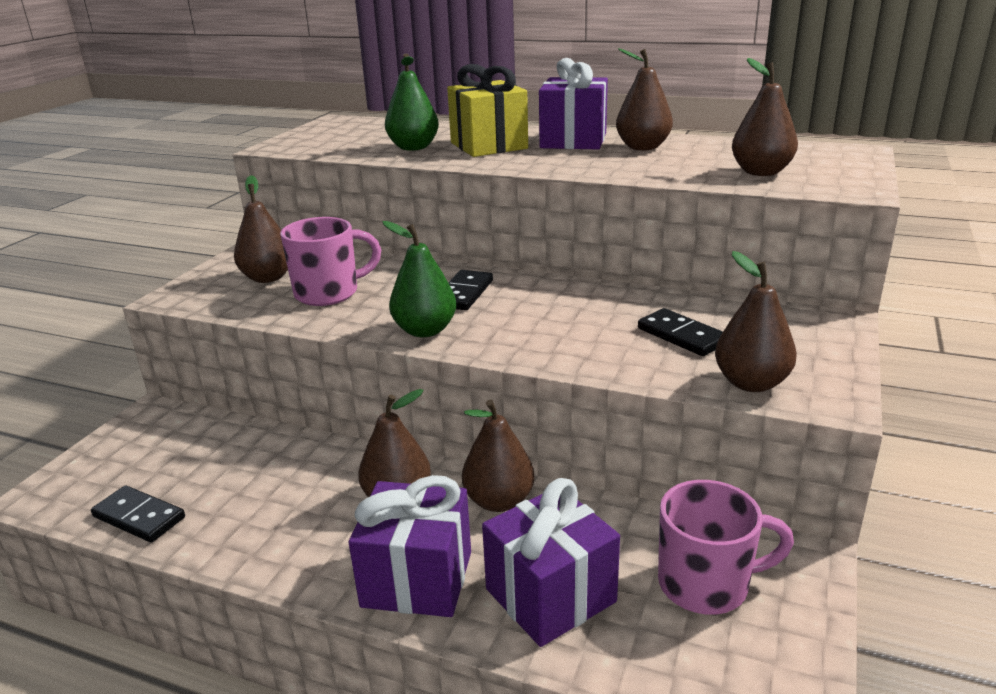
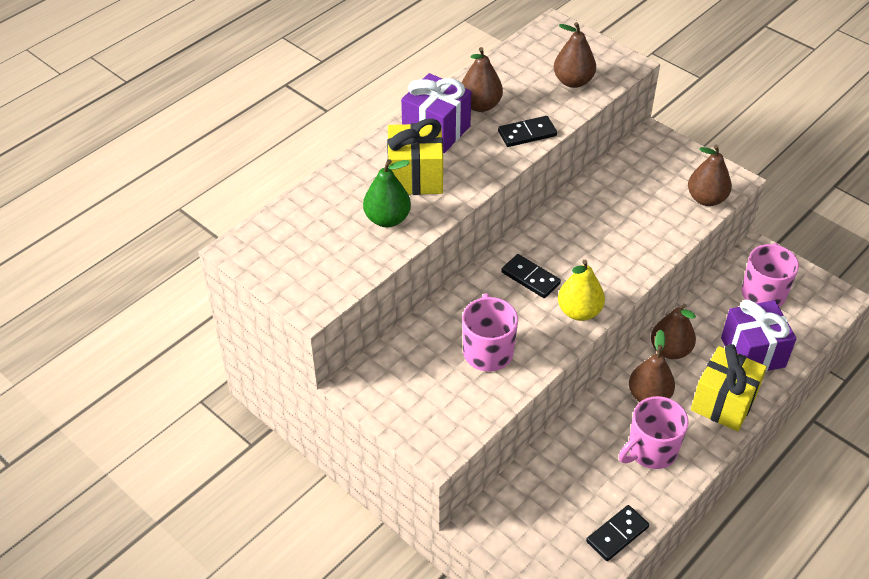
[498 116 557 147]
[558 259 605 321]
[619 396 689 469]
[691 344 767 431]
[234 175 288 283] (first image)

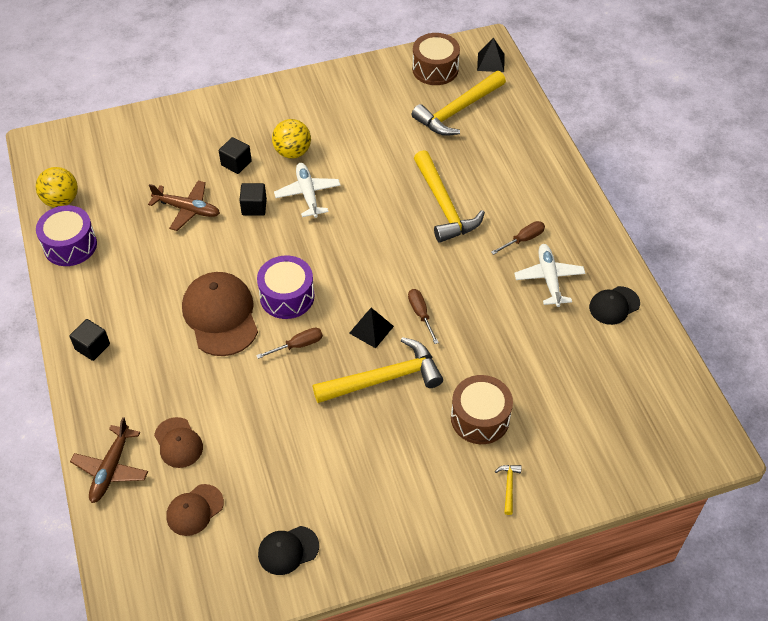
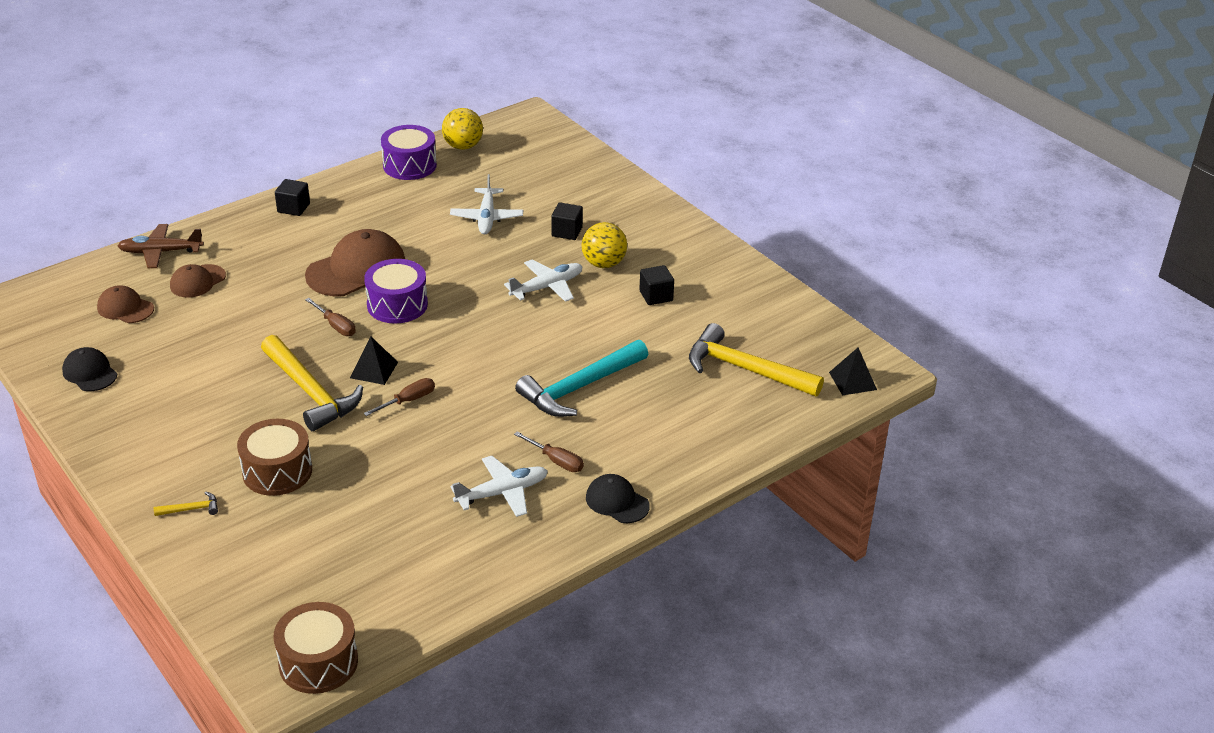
[274 602 358 694]
[450 174 523 234]
[515 340 648 417]
[586 474 650 523]
[639 265 674 305]

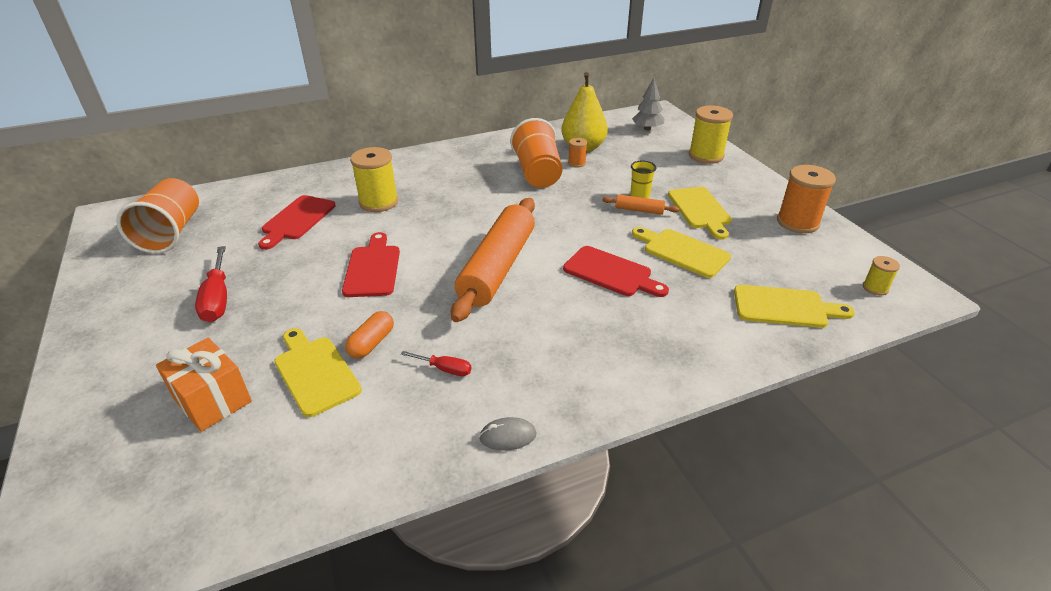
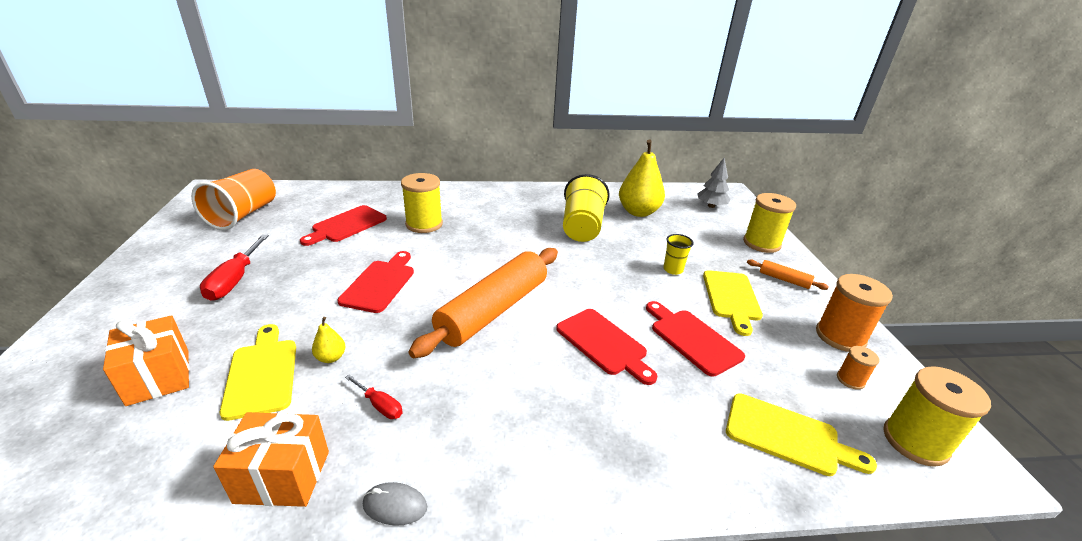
[213 412 329 507]
[312 317 345 363]
[563 174 610 242]
[646 301 745 377]
[747 259 829 290]
[837 346 879 390]
[883 366 991 467]

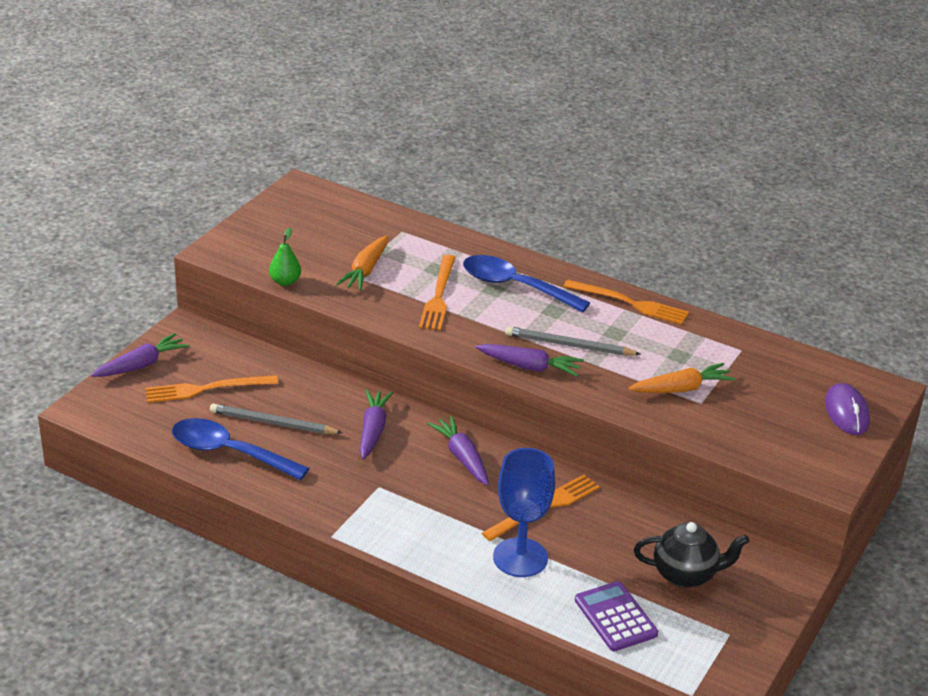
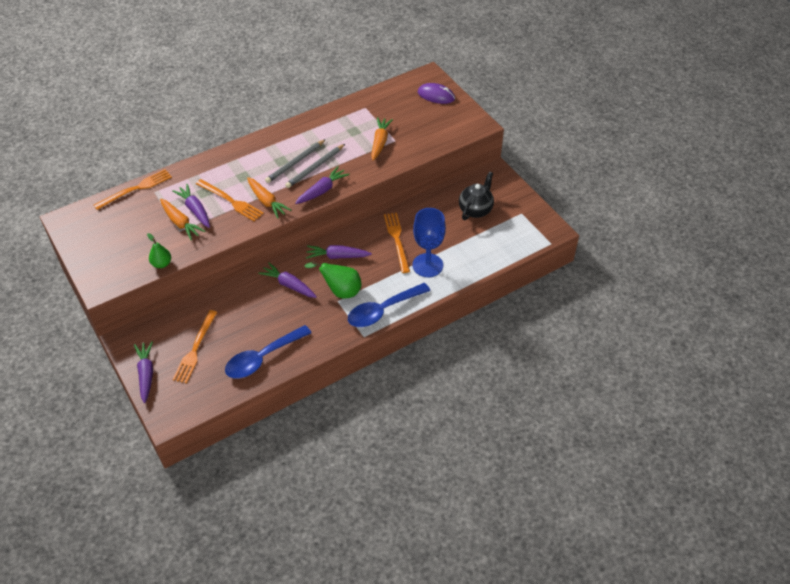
[93 169 172 210]
[172 184 210 228]
[247 177 292 219]
[265 139 326 183]
[304 261 361 298]
[348 283 430 327]
[575 581 658 651] (first image)

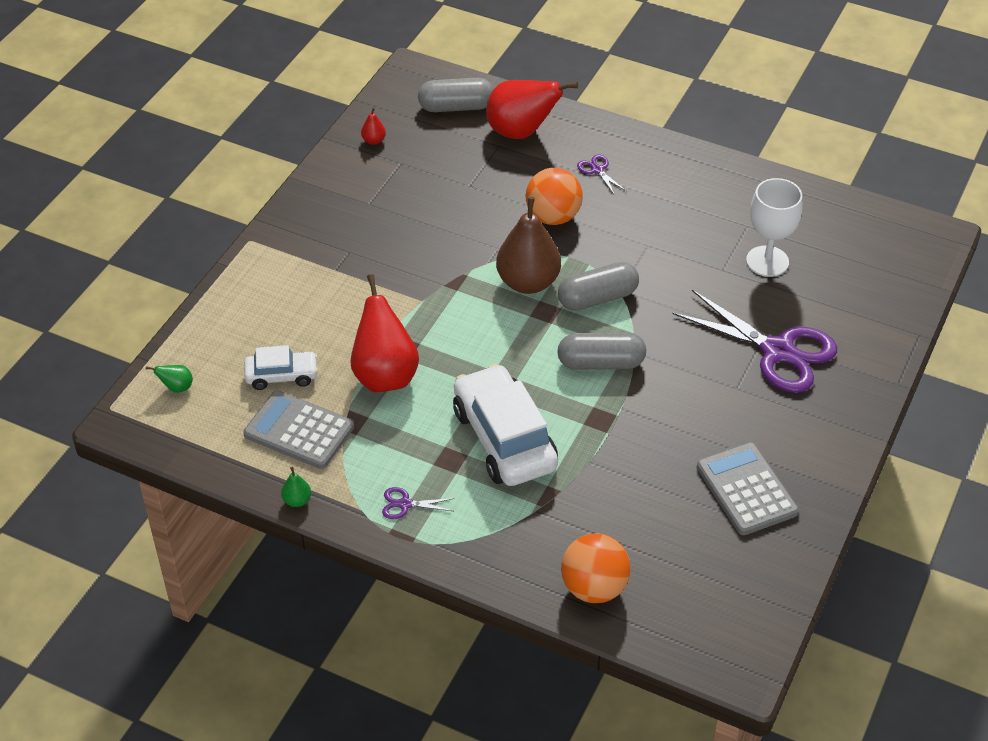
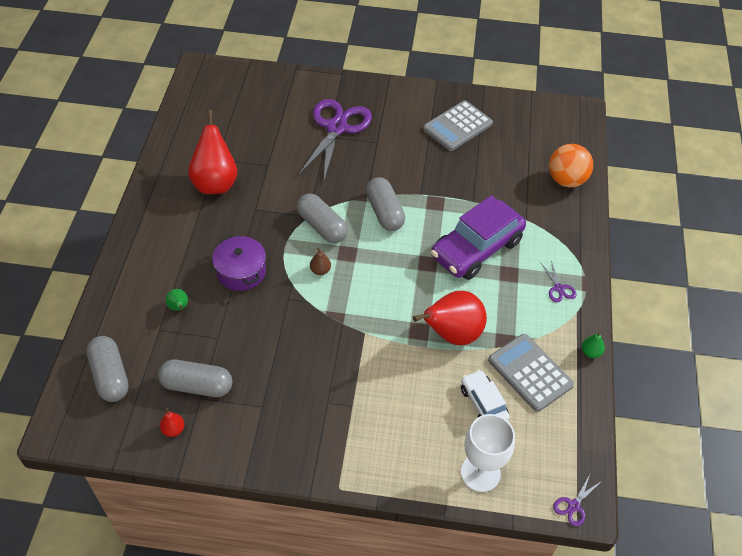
[158 360 232 397]
[165 289 188 311]
[188 110 238 194]
[212 235 266 291]
[310 248 331 275]
[431 195 526 280]
[461 414 515 492]
[488 334 574 412]
[553 474 603 526]

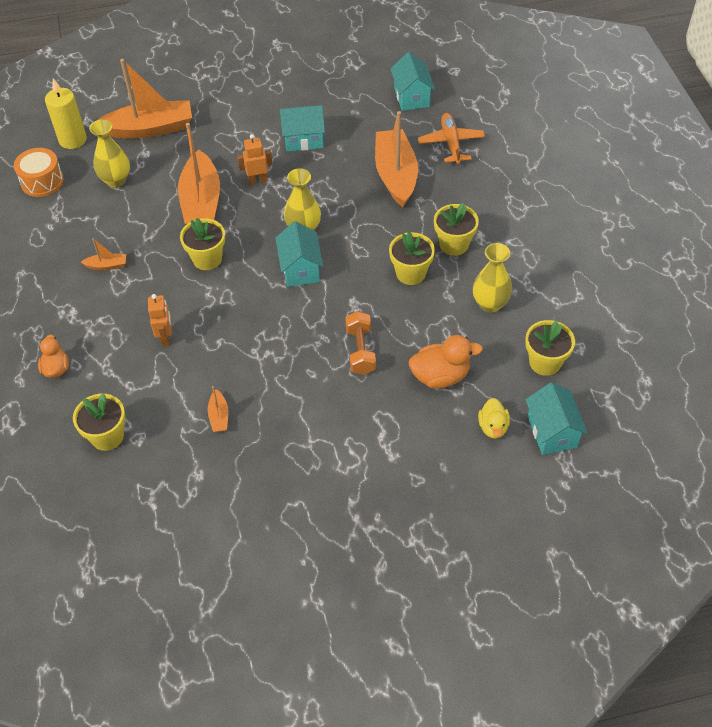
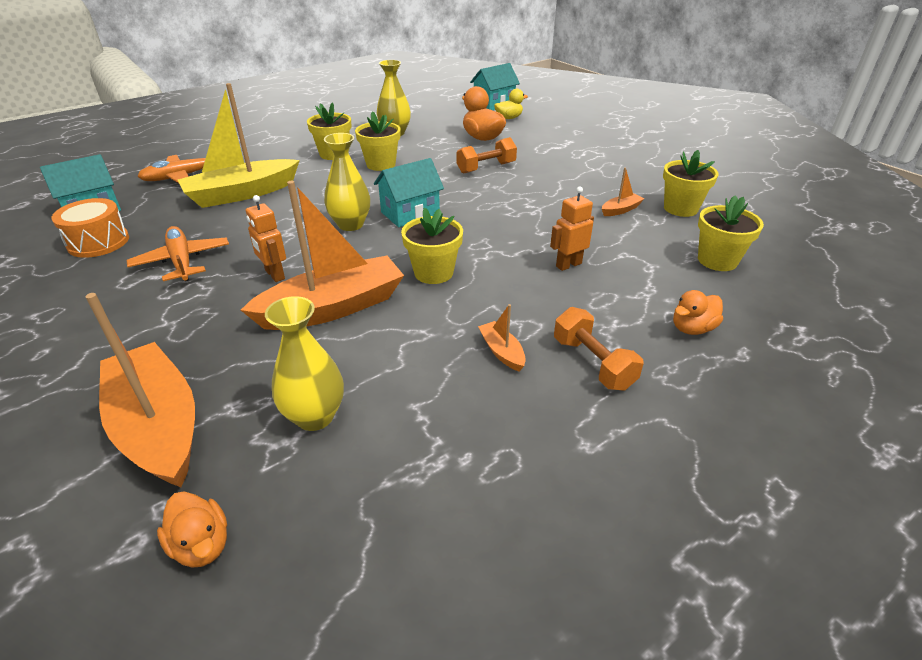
[51 198 129 258]
[126 226 229 281]
[157 491 227 568]
[178 83 300 208]
[554 307 644 391]
[663 150 719 217]

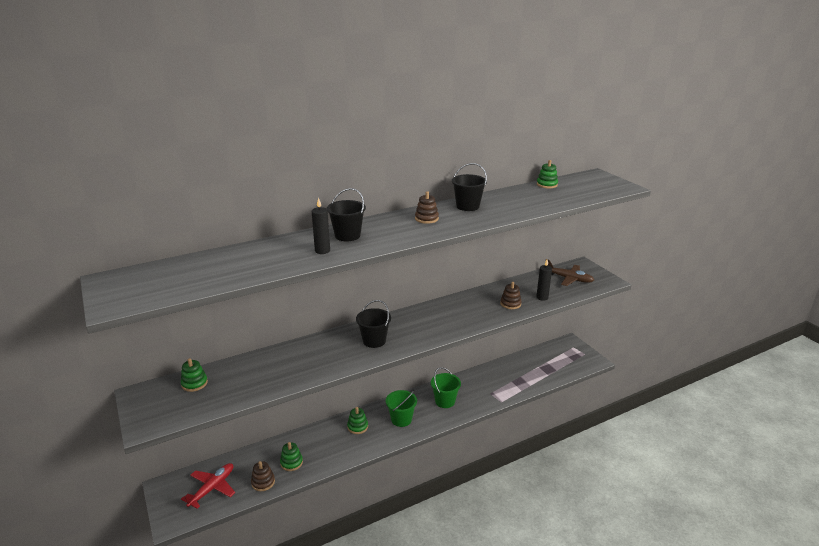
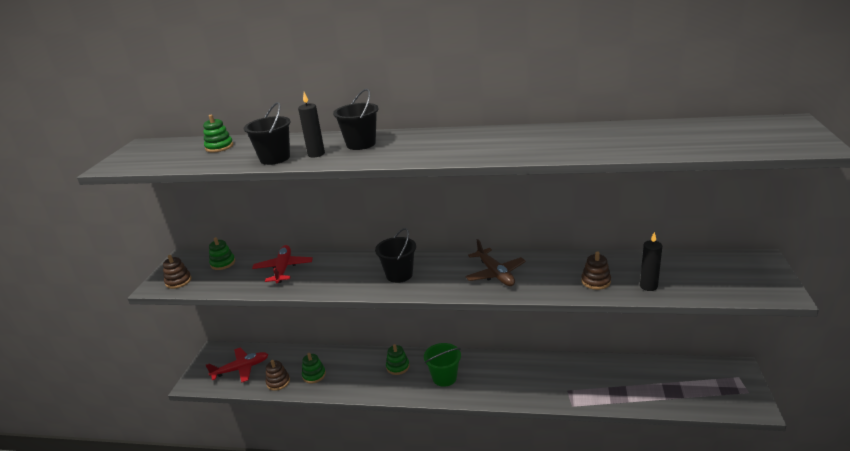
[163 255 192 289]
[203 115 233 152]
[244 102 291 165]
[252 245 313 283]
[465 239 526 286]
[431 367 461 408] (first image)

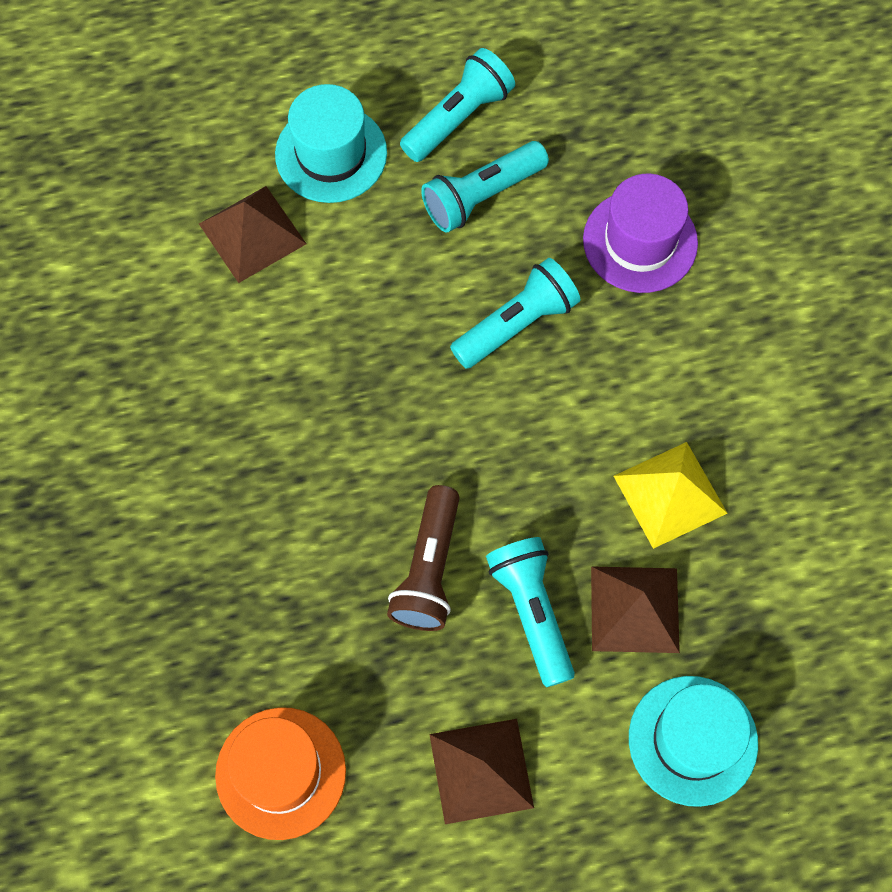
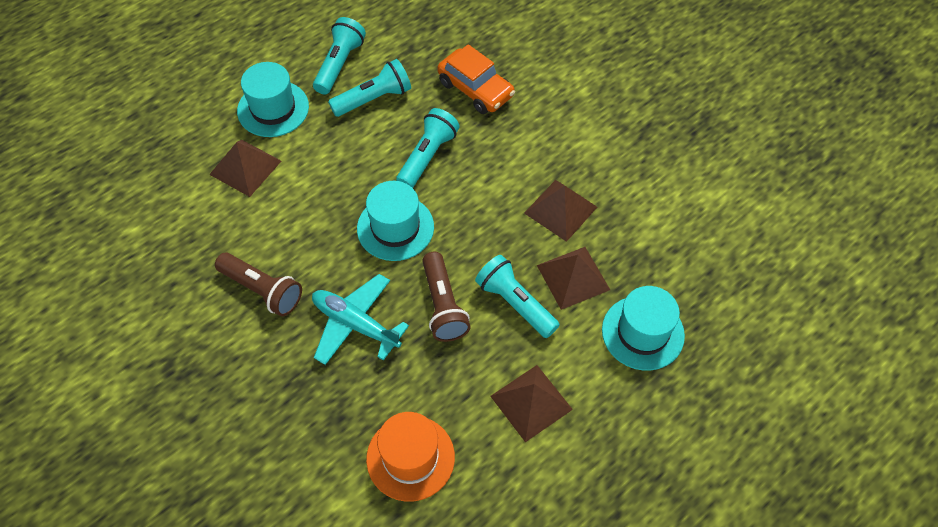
[215 253 302 316]
[312 274 409 365]
[328 59 411 117]
[357 181 434 261]
[437 44 515 114]
[524 180 597 242]

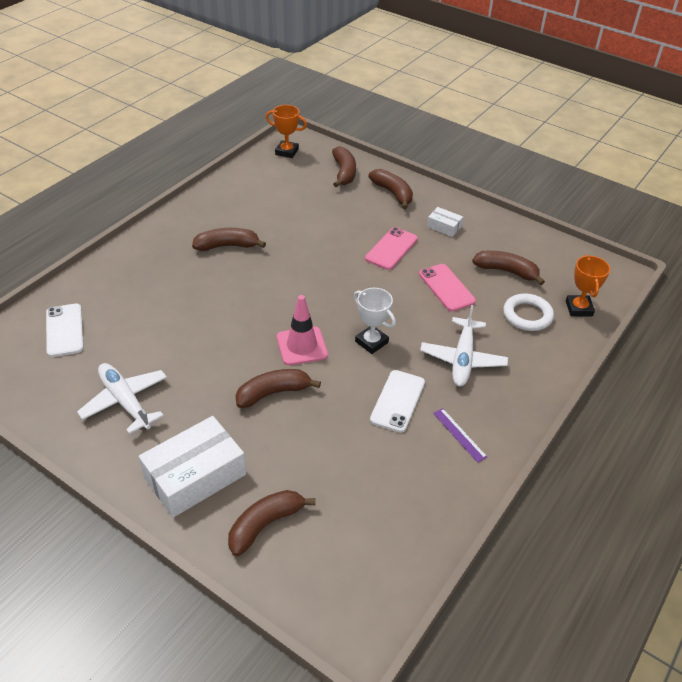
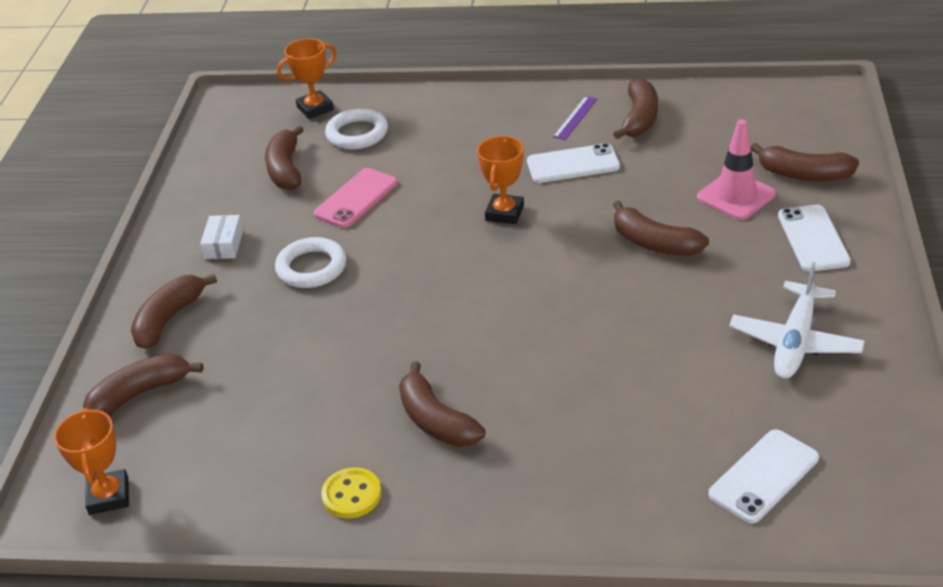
[275 237 346 288]
[321 467 382 518]
[477 136 524 224]
[613 78 658 139]
[697 119 776 220]
[778 205 851 271]
[420 305 508 387] (first image)

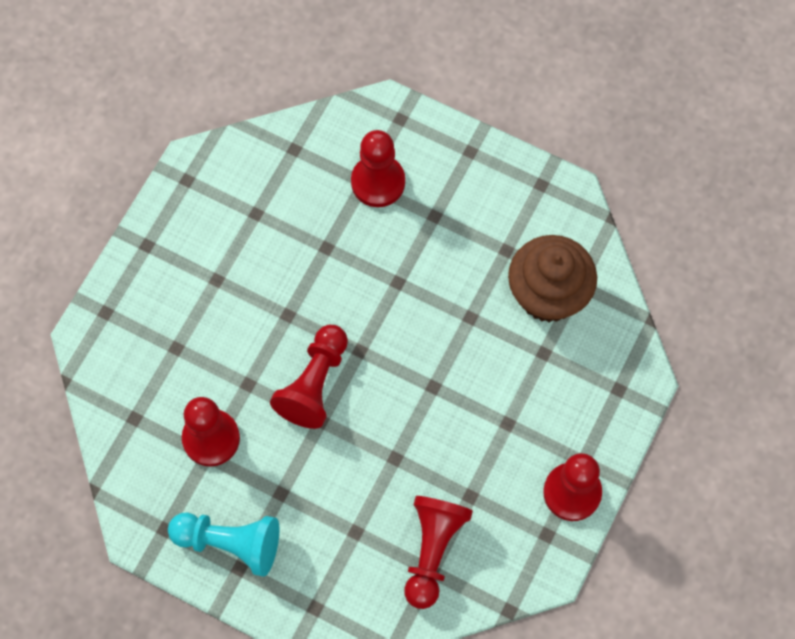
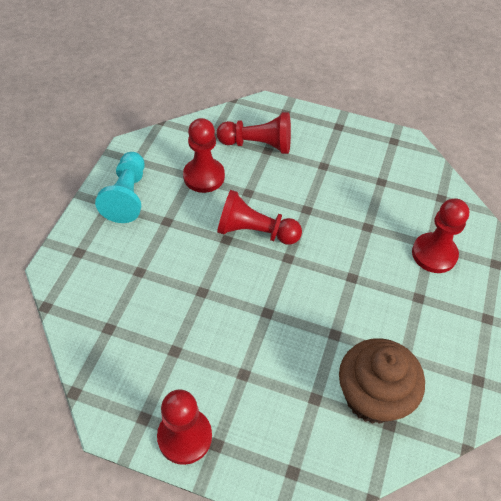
[217 112 291 154]

